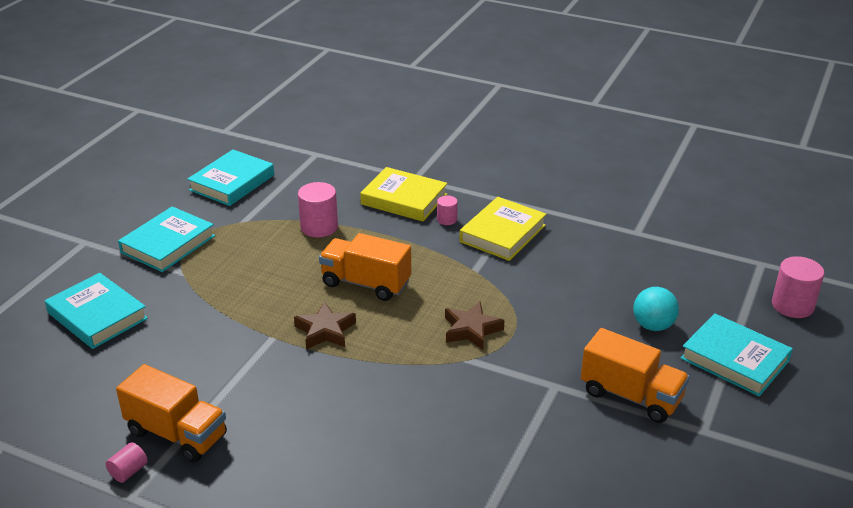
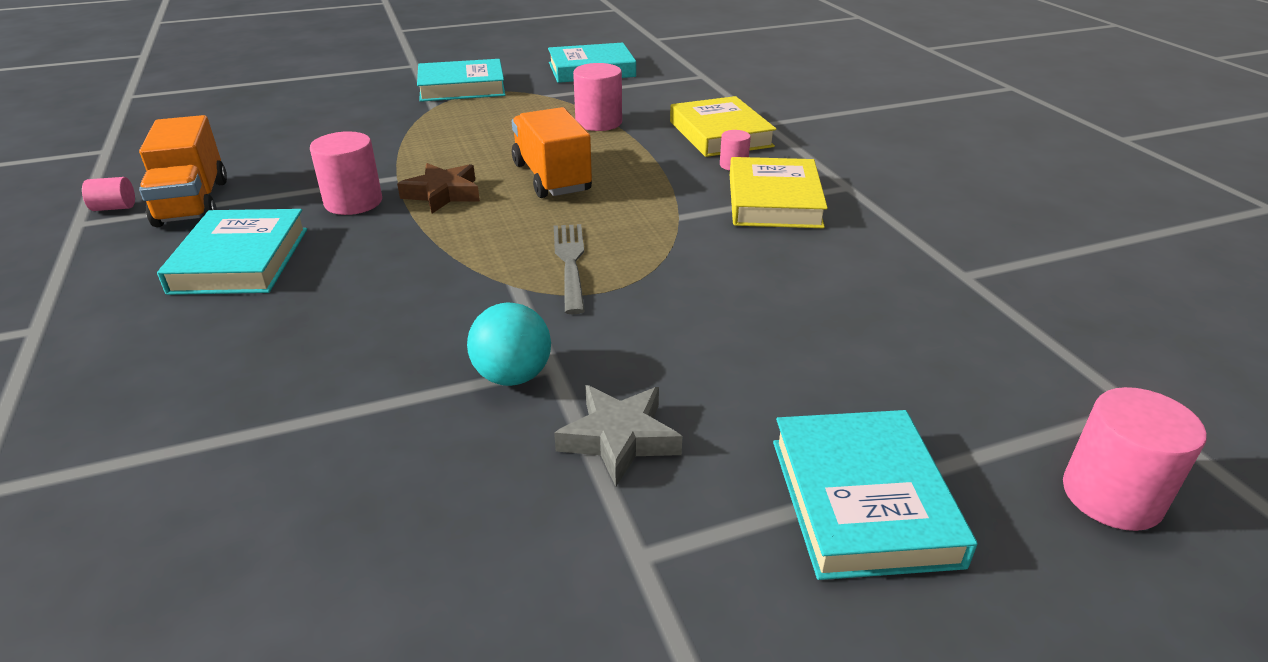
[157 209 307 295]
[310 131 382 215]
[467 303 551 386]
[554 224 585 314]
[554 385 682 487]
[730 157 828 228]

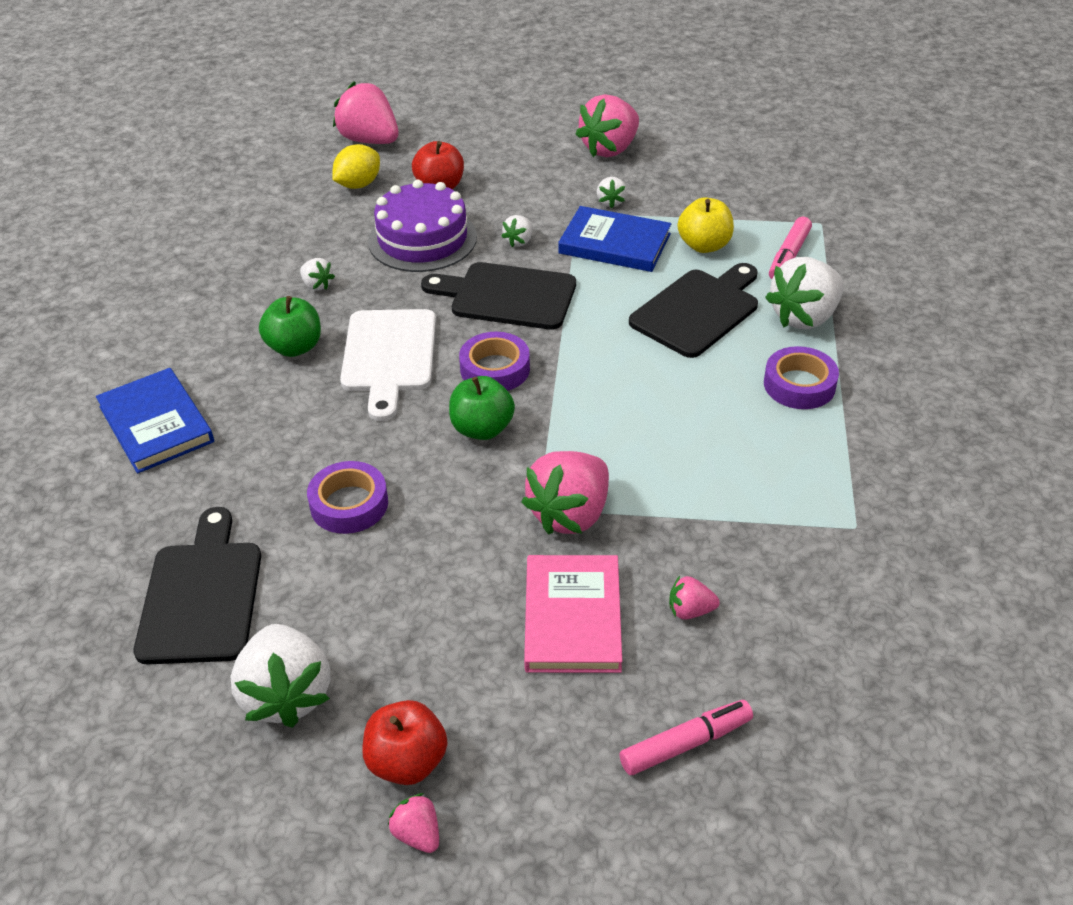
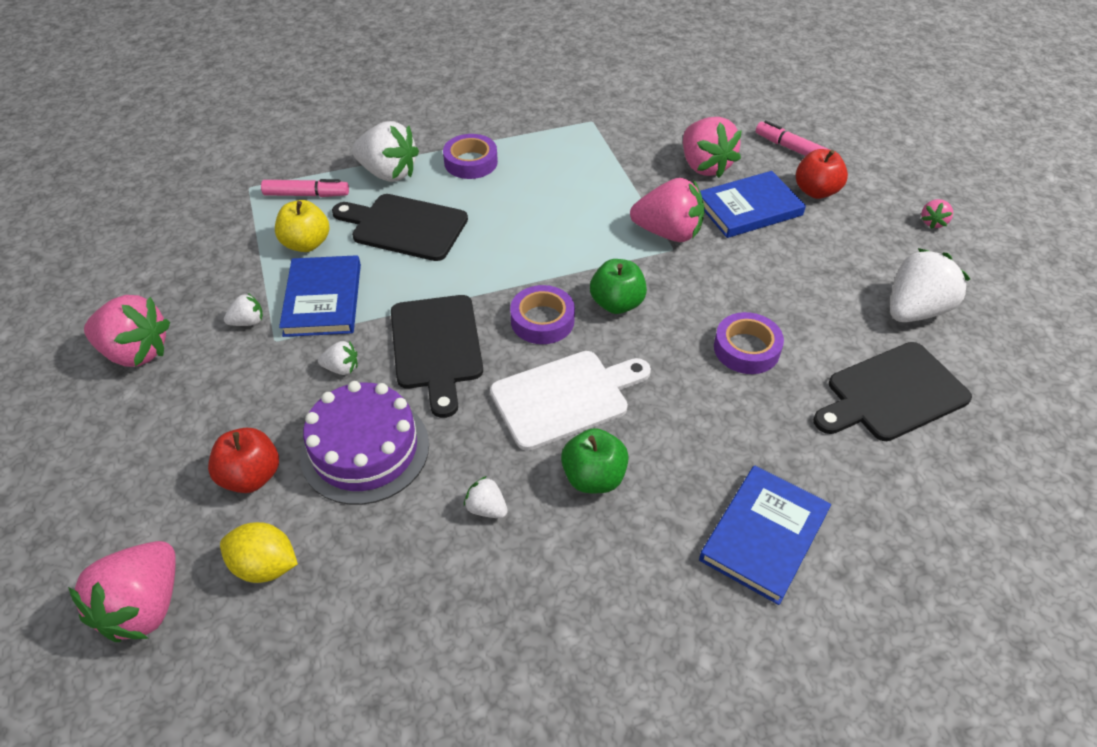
[464 476 508 518]
[683 117 742 178]
[700 171 806 238]
[796 149 848 199]

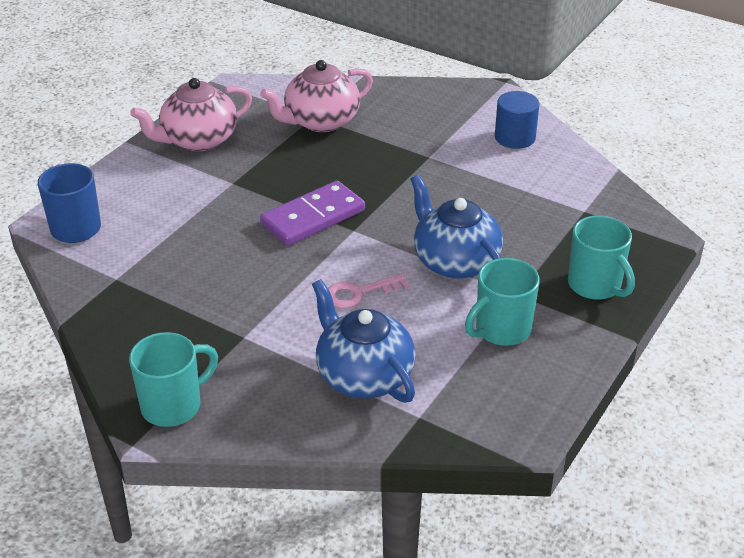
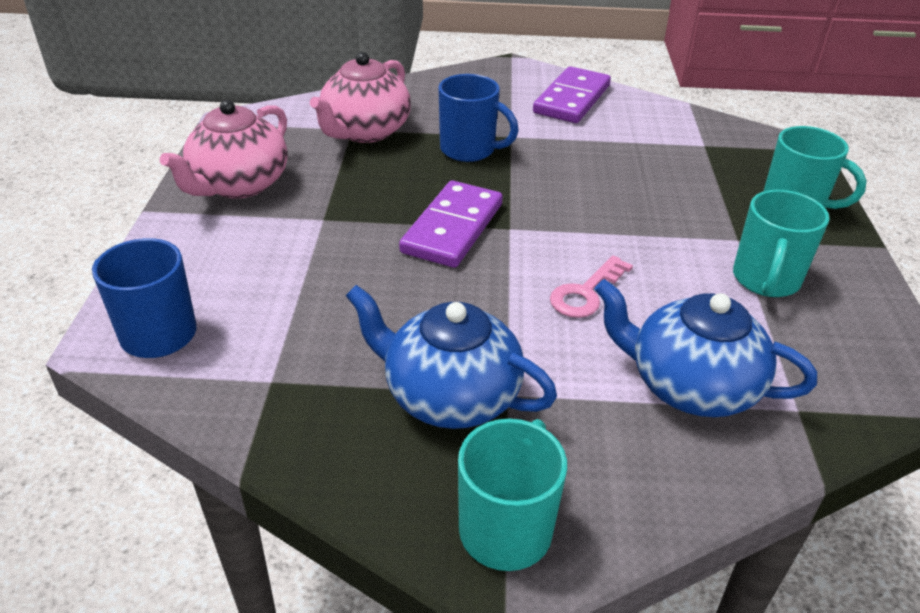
[345 285 557 429]
[438 74 519 162]
[533 66 611 123]

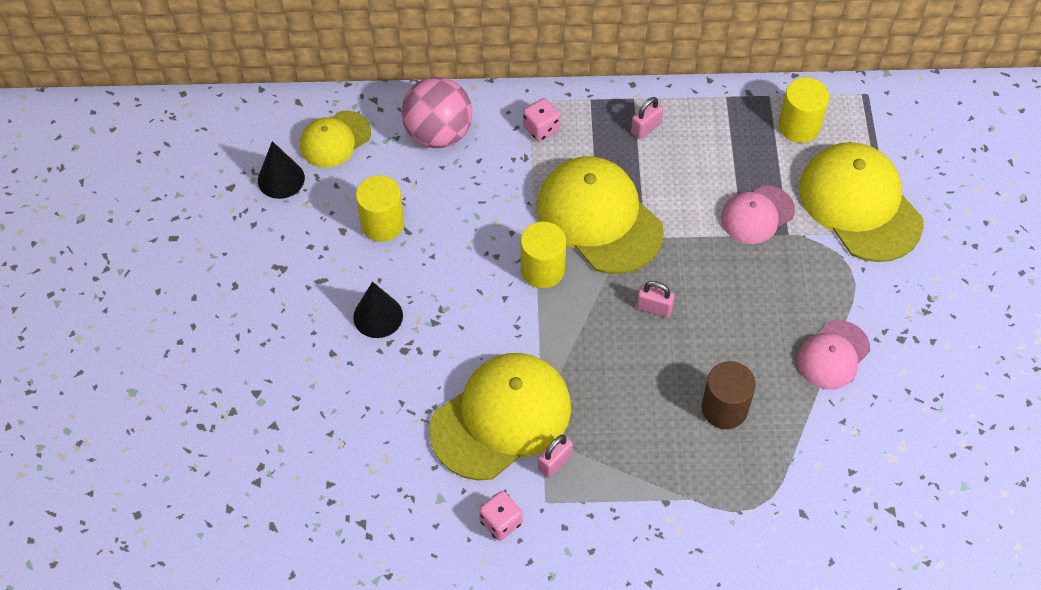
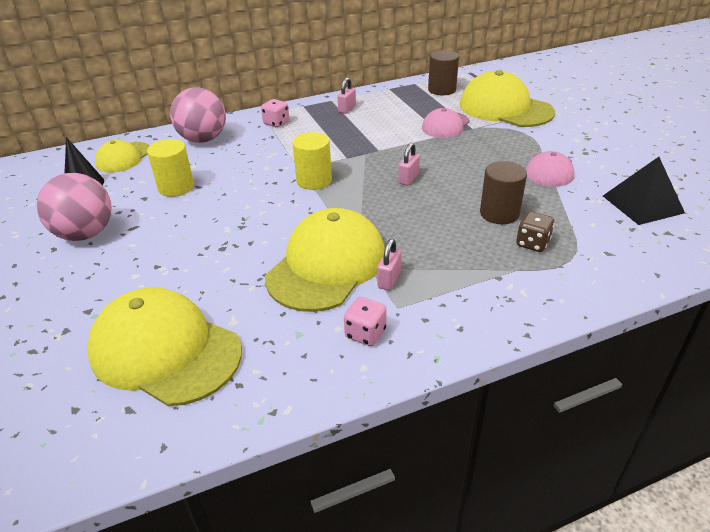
[36 173 112 241]
[87 287 242 406]
[398 143 420 186]
[428 50 459 95]
[516 211 554 252]
[603 157 685 225]
[353 282 403 338] (first image)

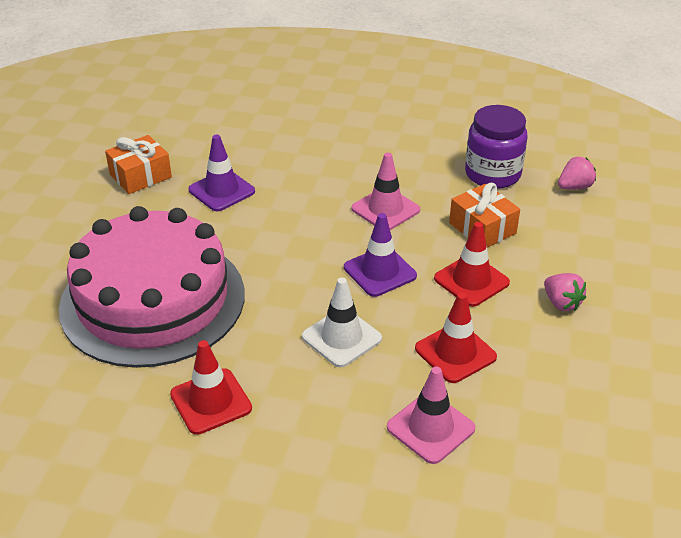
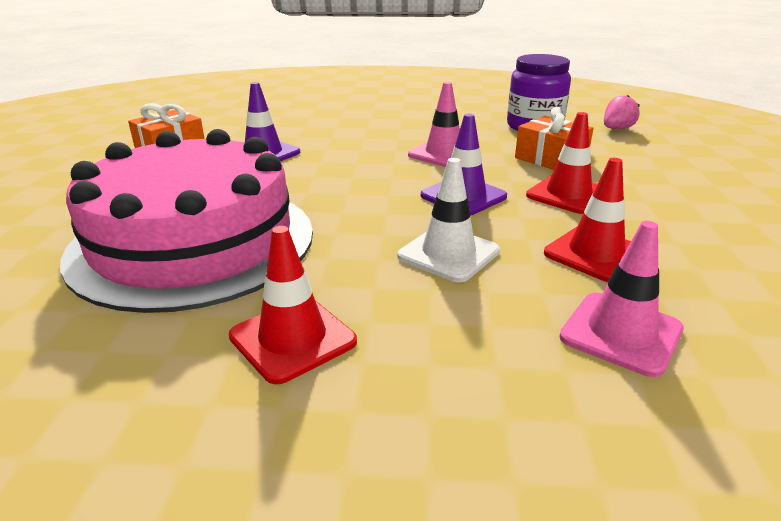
[544 273 586 311] (first image)

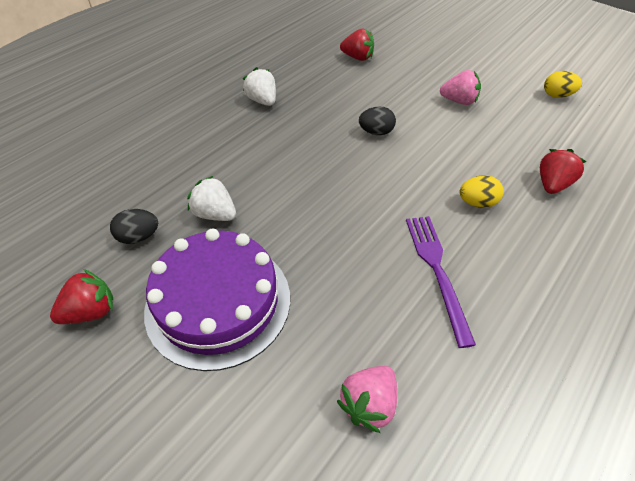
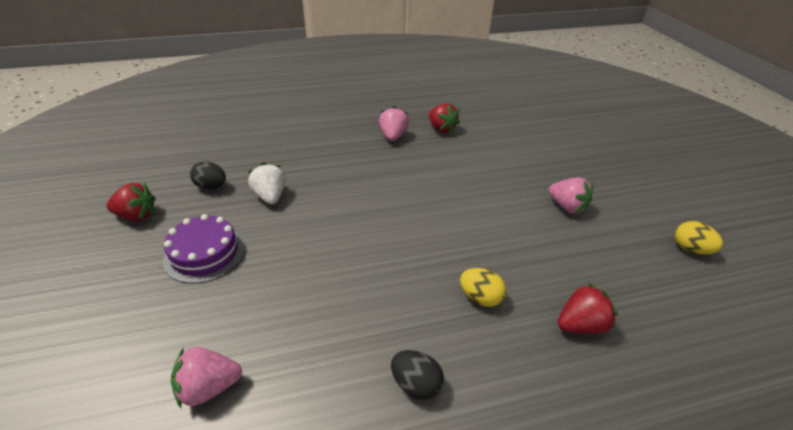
[163 214 245 284]
[379 106 409 141]
[391 350 444 400]
[429 103 460 134]
[406 216 476 348] (first image)

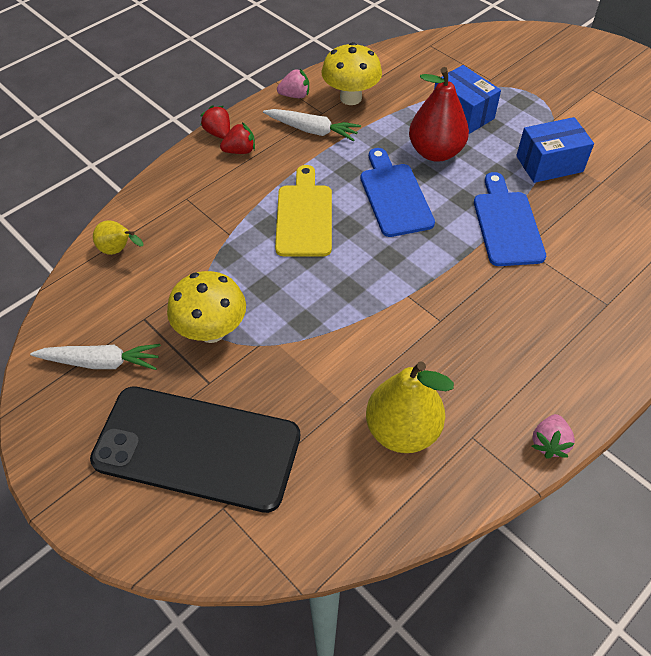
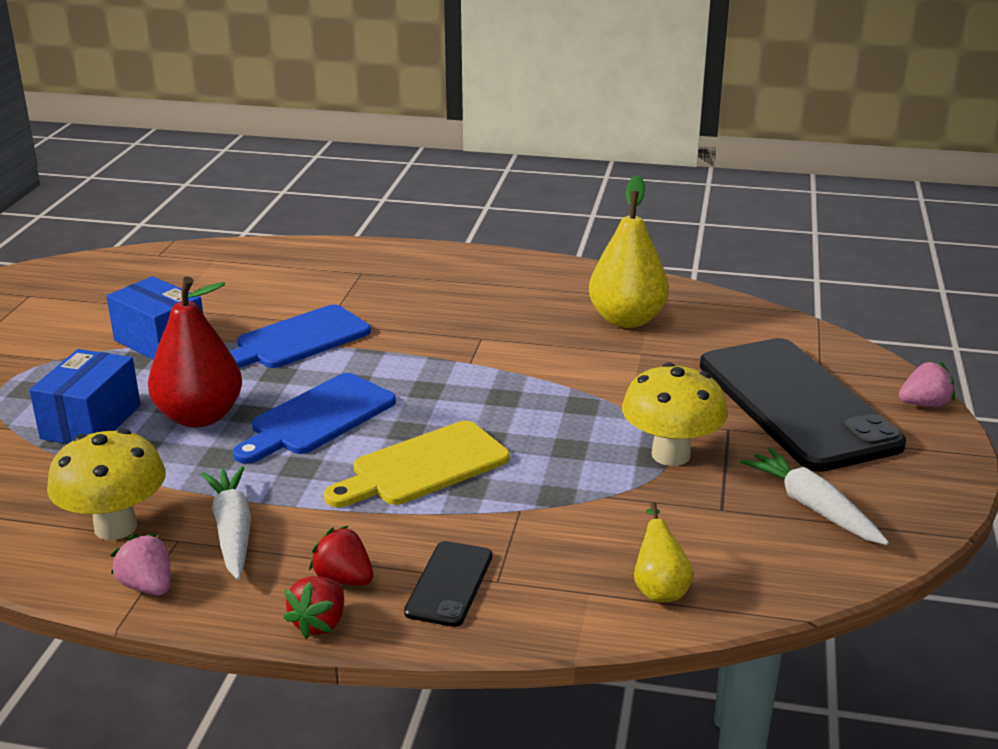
[404 541 493 627]
[899 361 955 407]

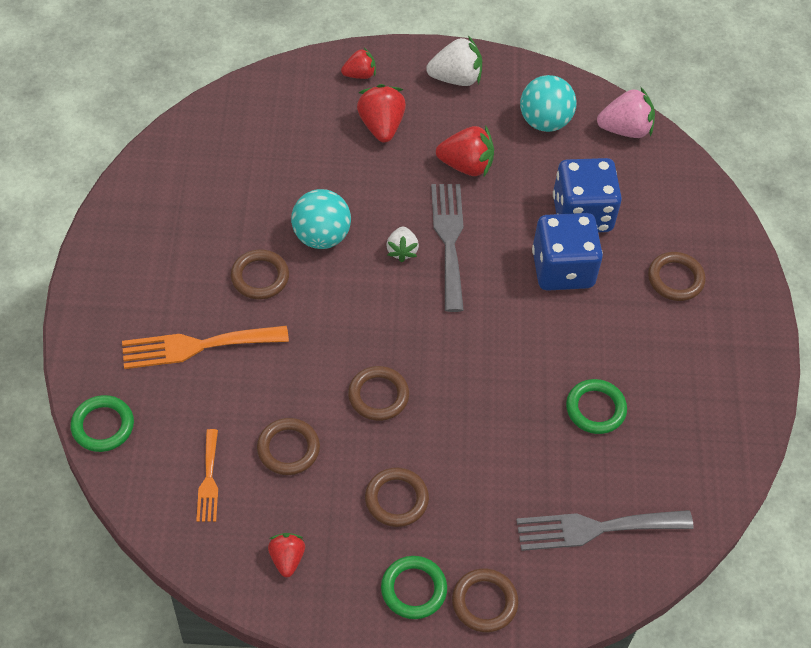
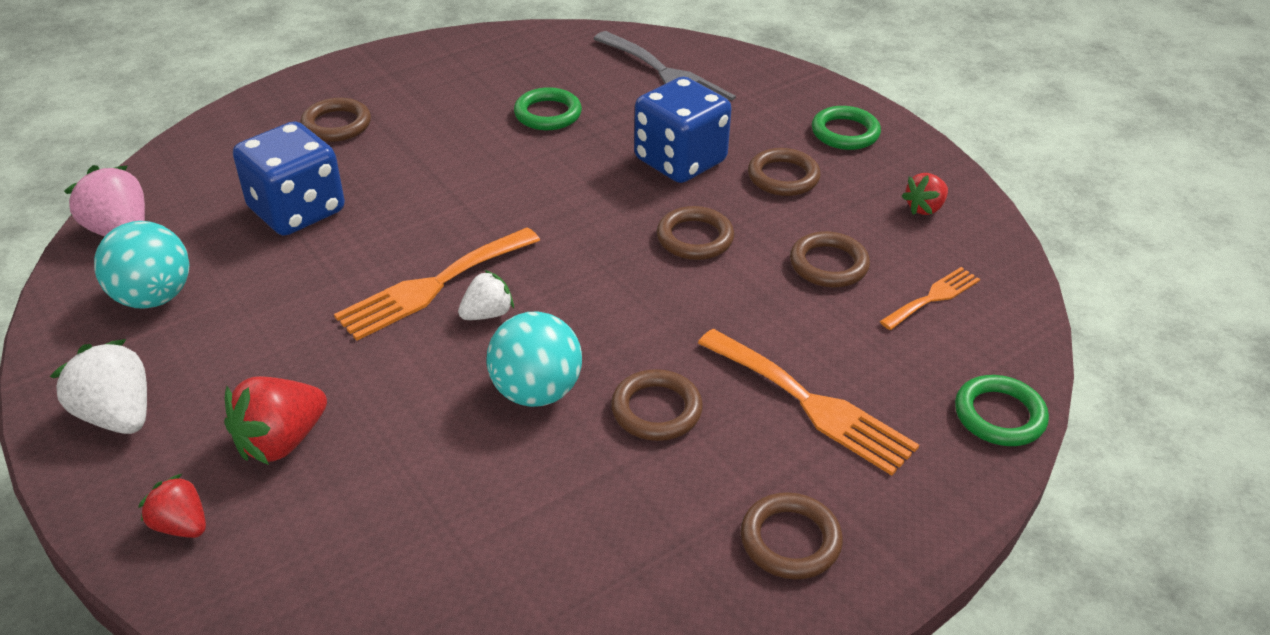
[334 228 540 340]
[634 77 732 183]
[741 492 843 579]
[436 125 494 176] (first image)

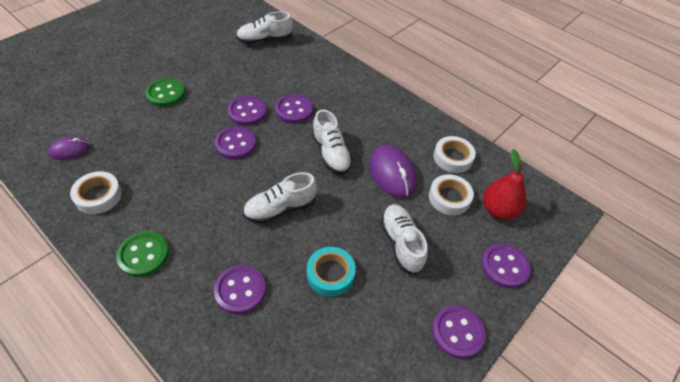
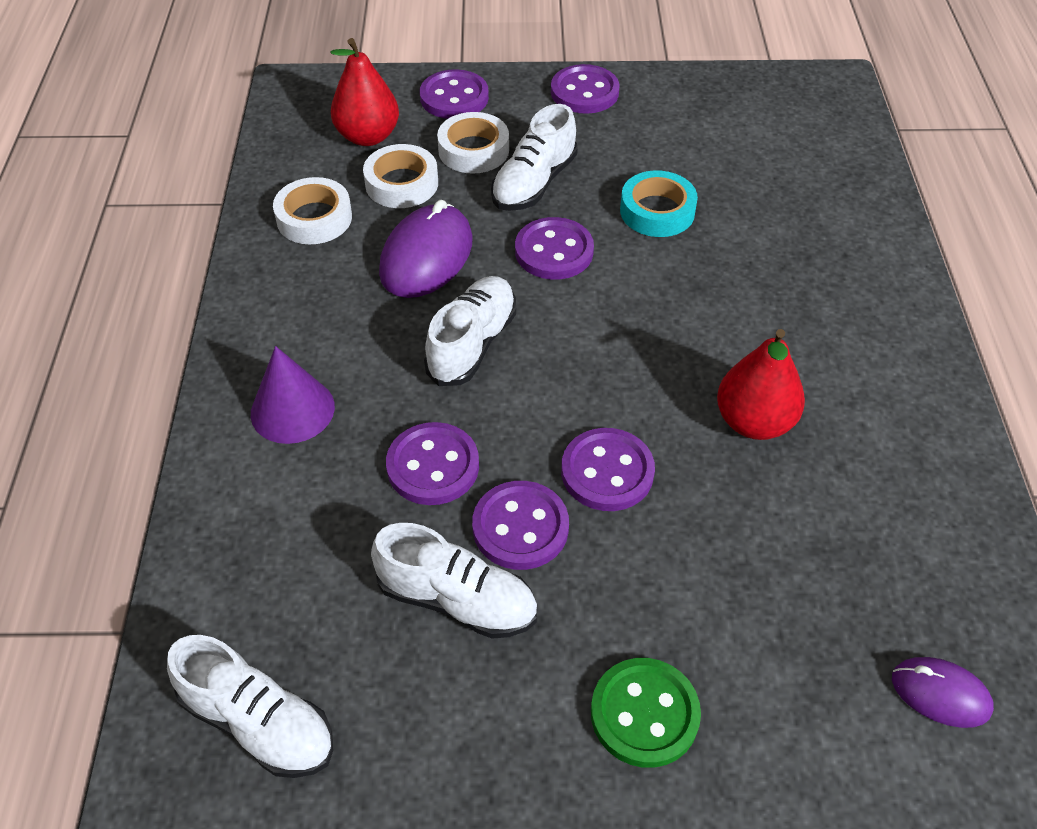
[251 346 335 444]
[371 523 537 639]
[437 112 509 174]
[515 217 594 280]
[717 329 805 440]
[116 231 169 277] (first image)

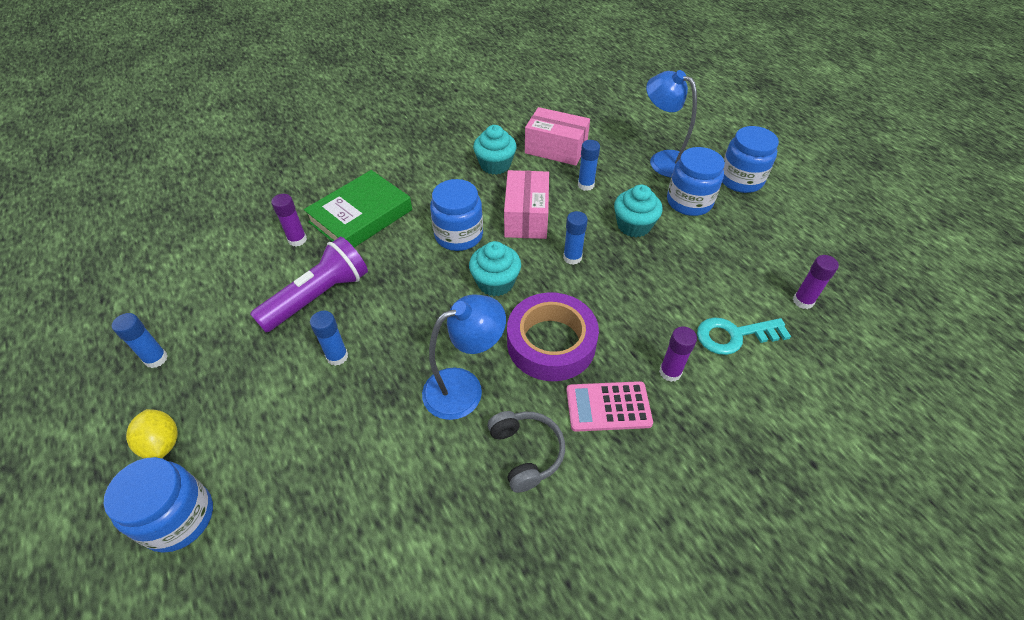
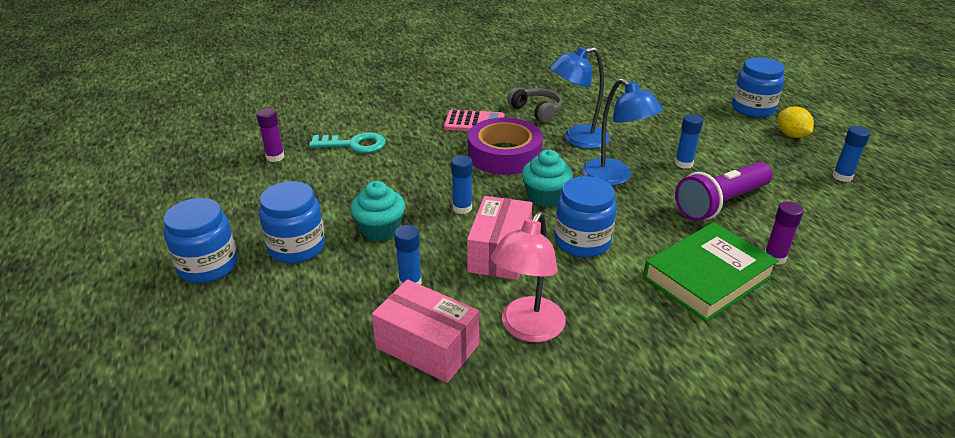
[491 212 566 342]
[507 87 562 123]
[582 78 663 186]
[659 327 697 382] (first image)

